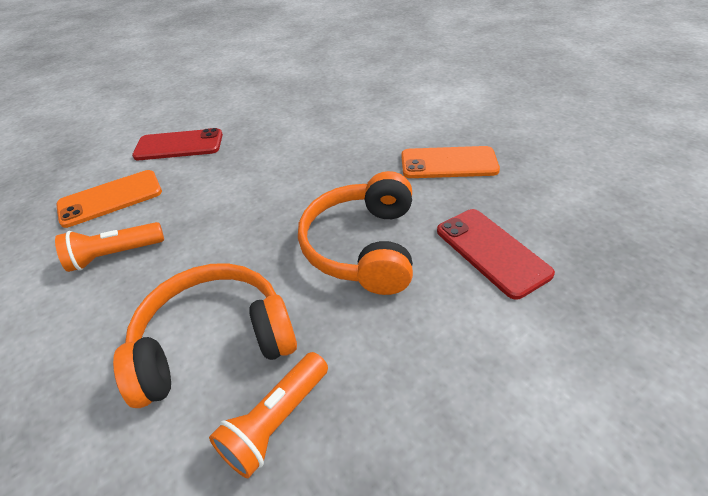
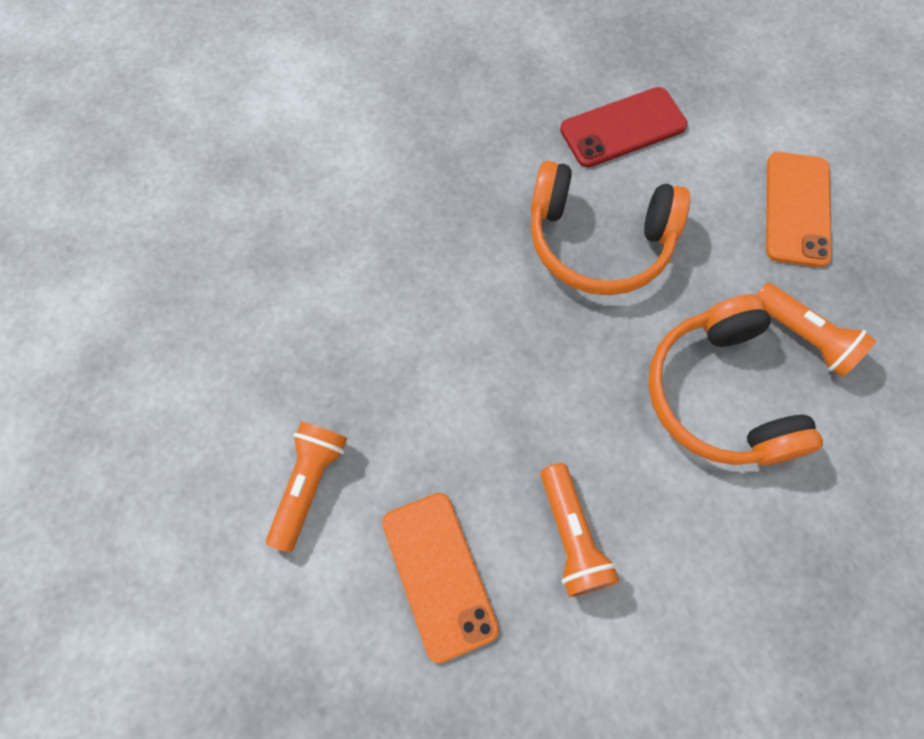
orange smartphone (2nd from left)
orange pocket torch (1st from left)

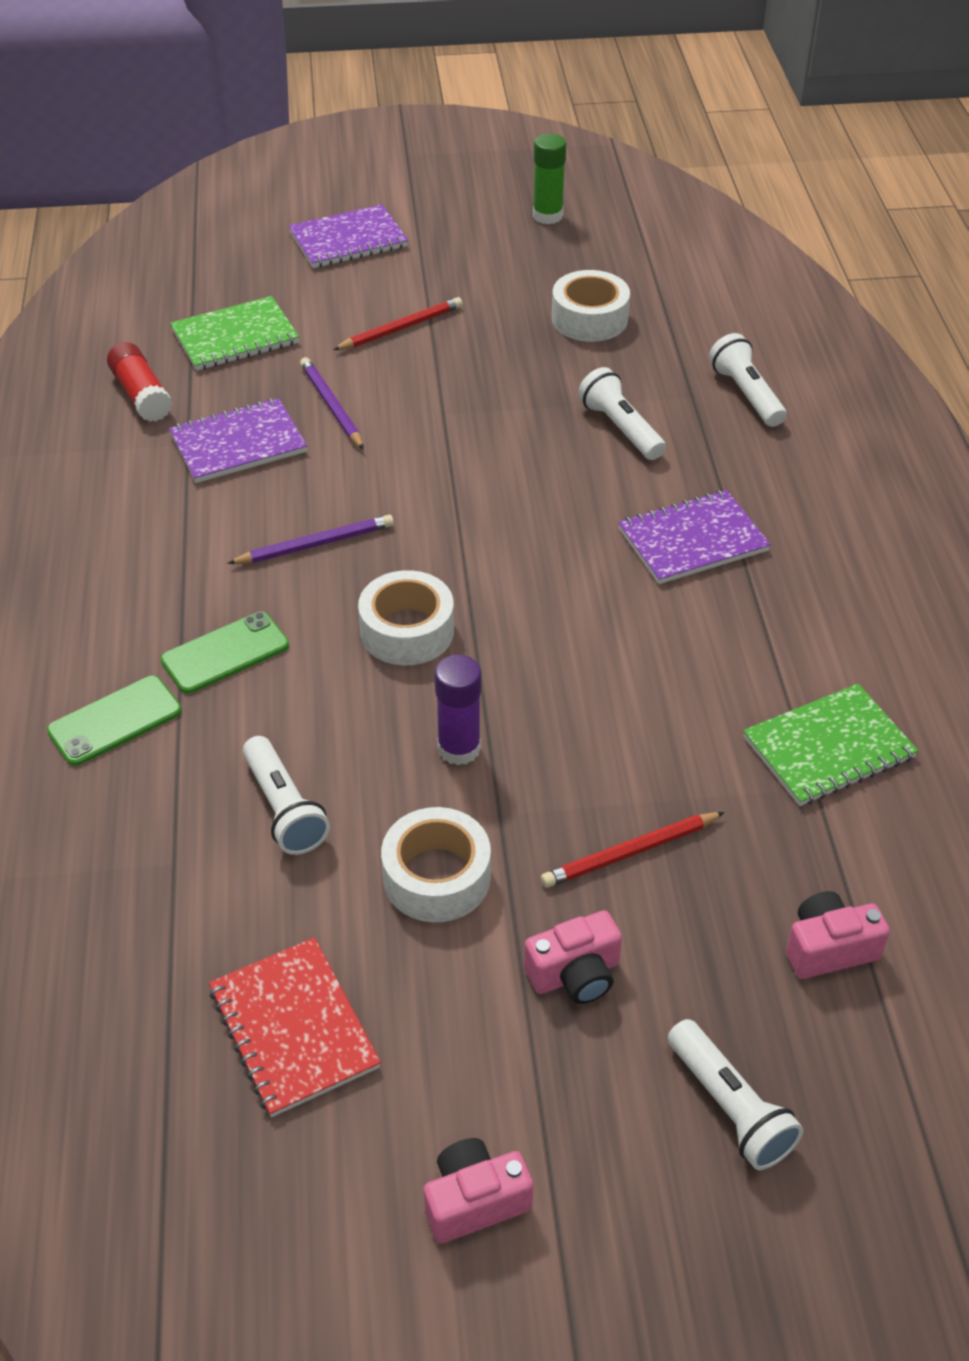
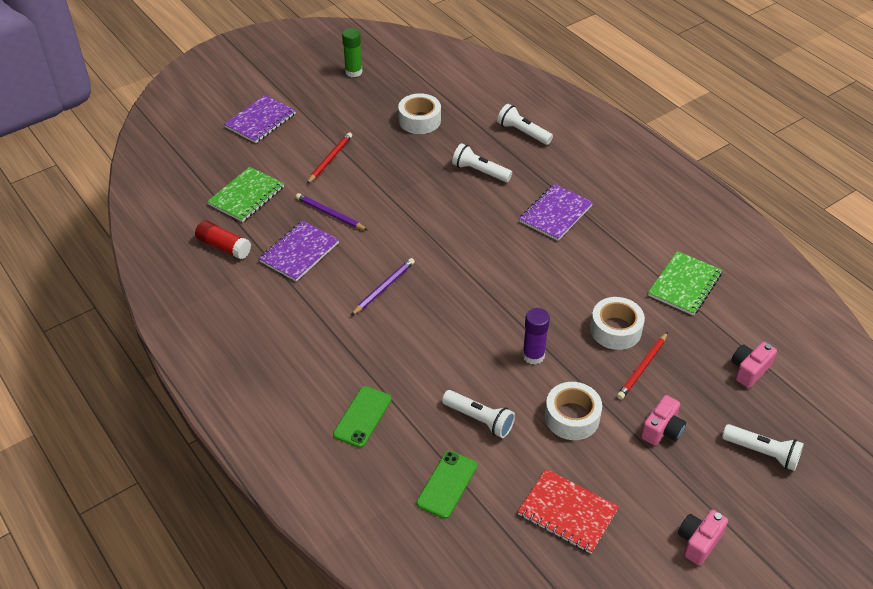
green smartphone (2nd from left)
white tape (3rd from left)

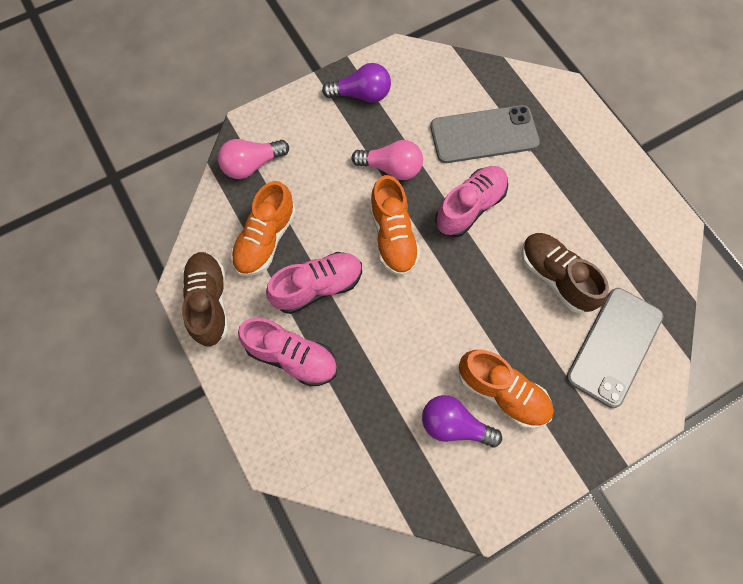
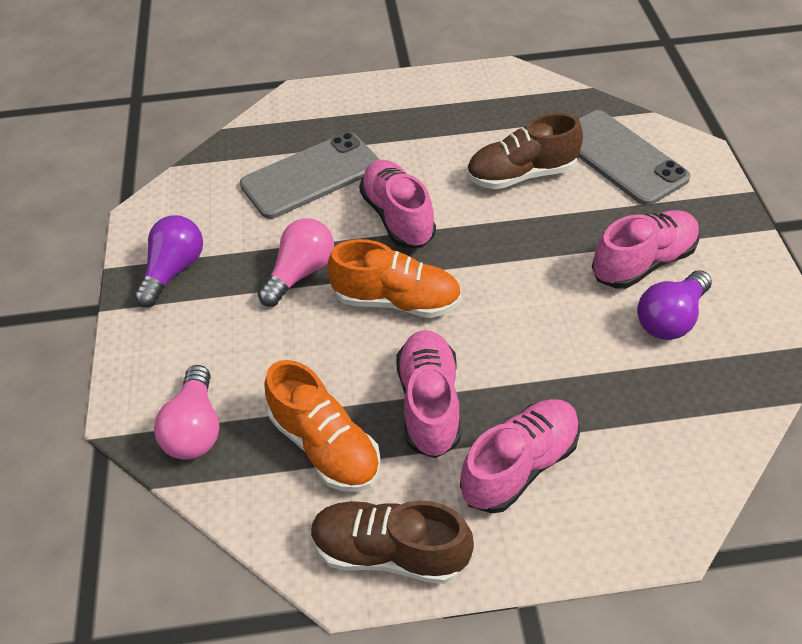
pink sneaker (4th from left)
grey smartphone (1st from left)

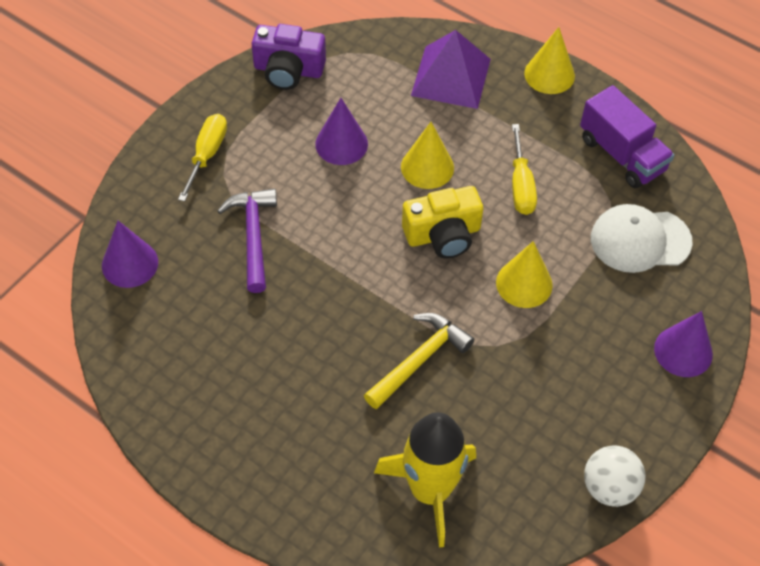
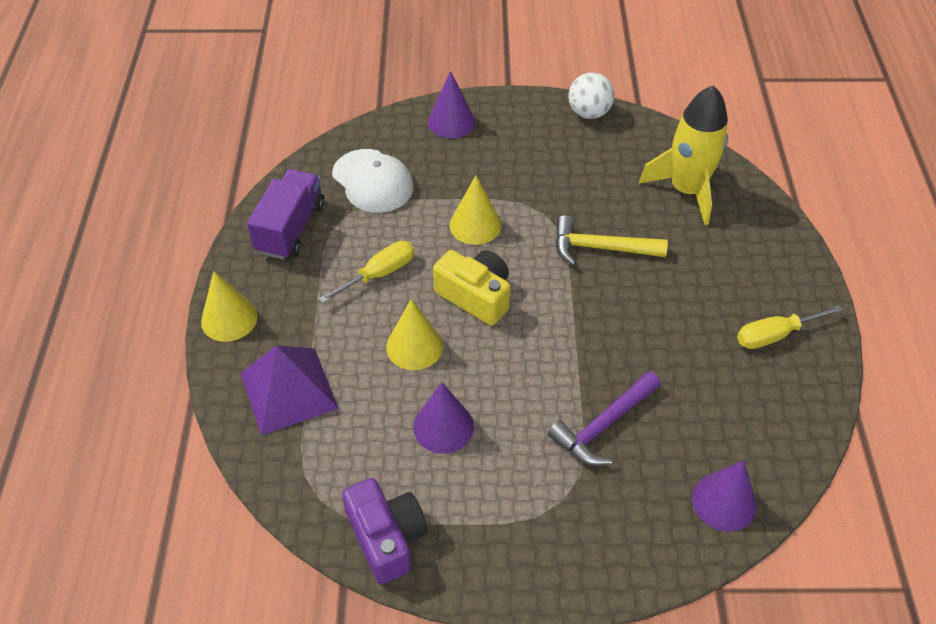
golden flat screwdriver (2nd from left)

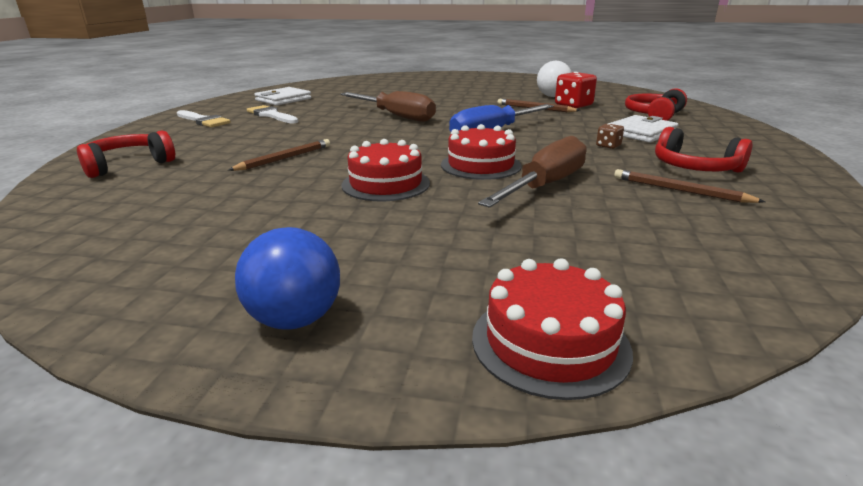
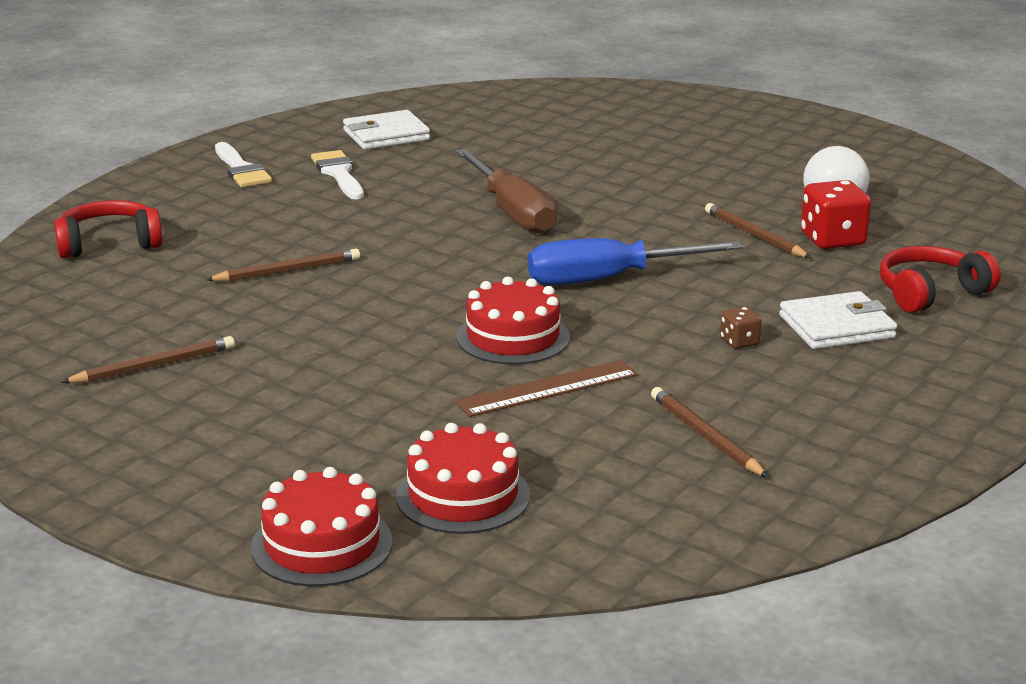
cobalt ball
scarlet over-ear headphones (3rd from left in the first image)
russet pencil (1st from left)
scarlet layer cake (2nd from left)
russet measuring stick

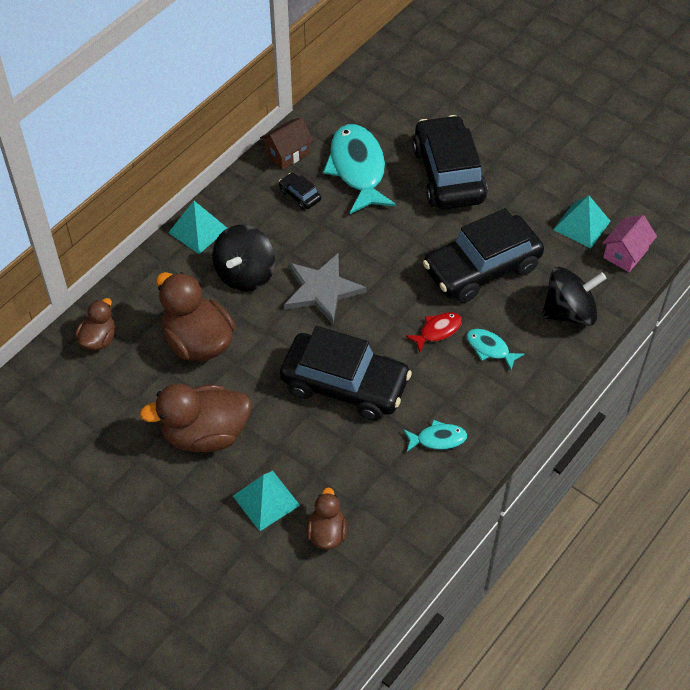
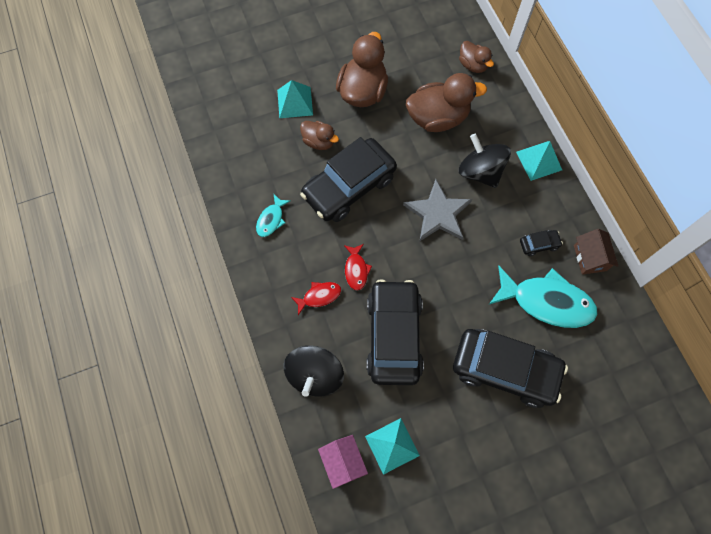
russet duck (1st from left)
scarlet toy fish (1st from left)

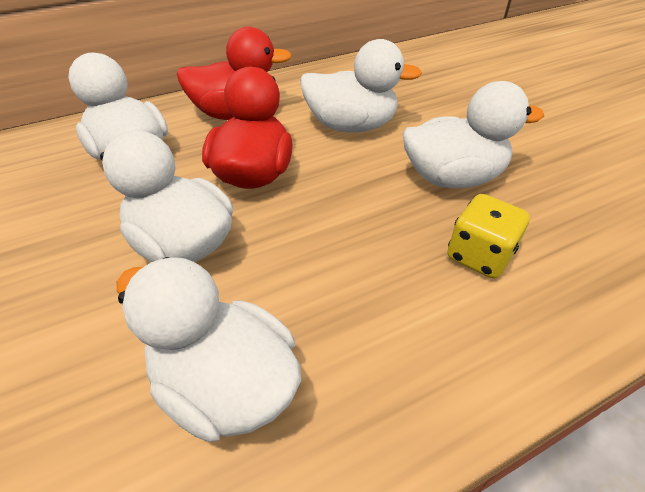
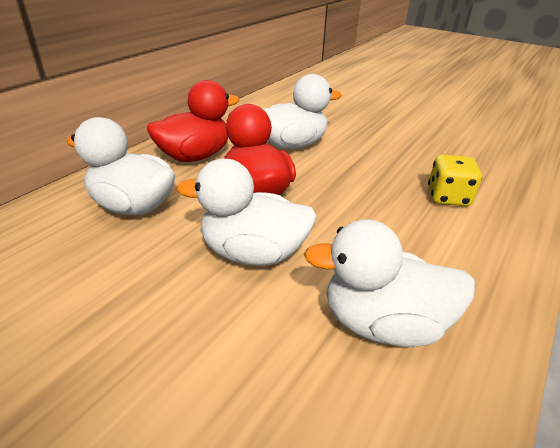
white duck (5th from left in the first image)

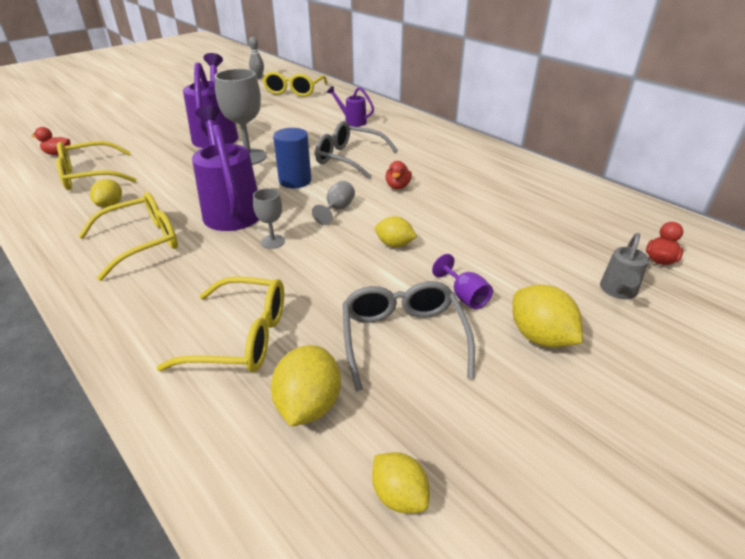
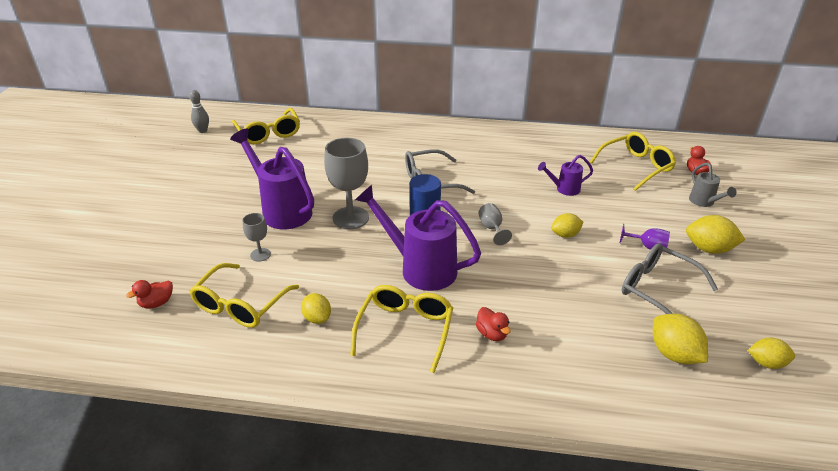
golden spectacles (4th from left)
grey goblet (1st from left)
violet sprinkling can (3rd from left)
scarlet duck (2nd from left)

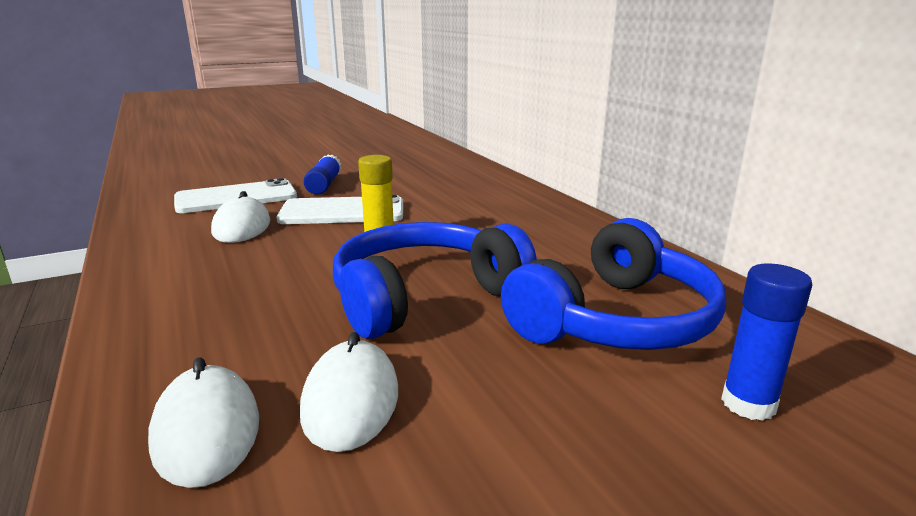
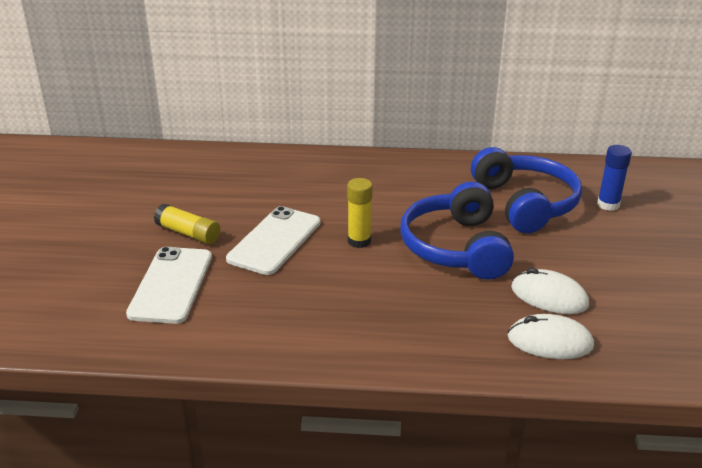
white mouse (2nd from left in the first image)
golden glue (1st from left)

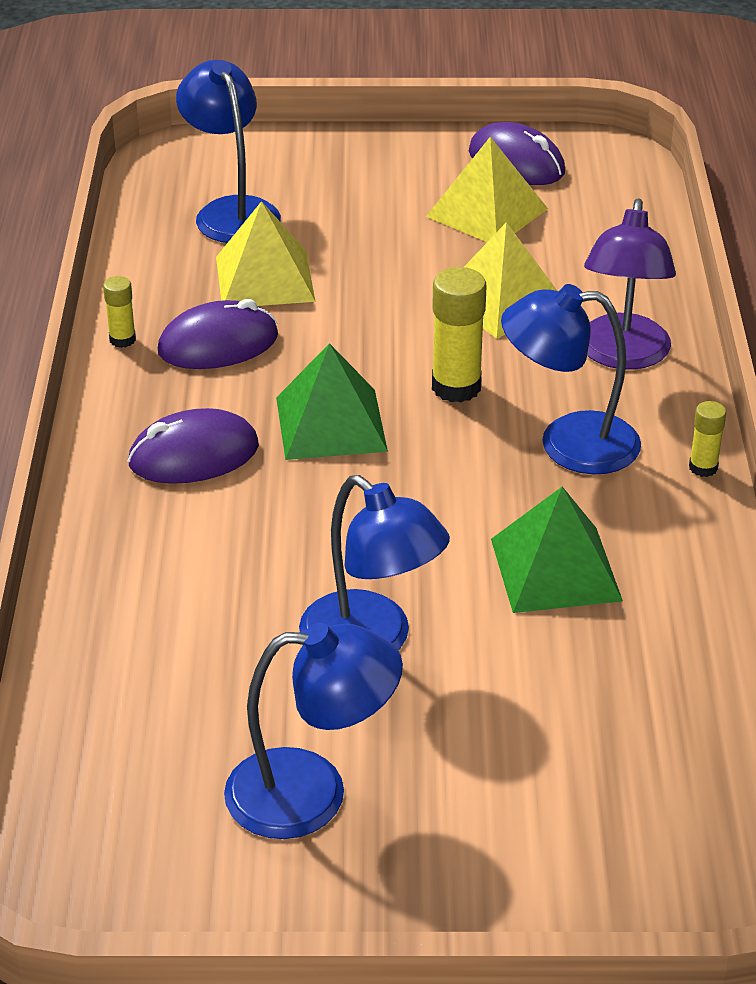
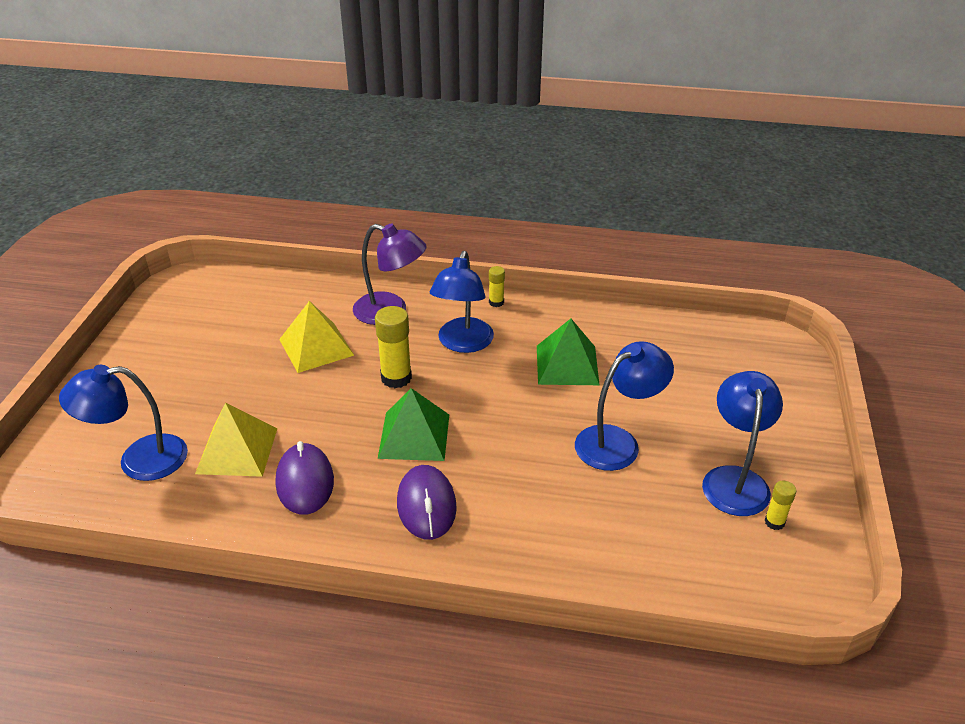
golden solid pyramid (2nd from left in the first image)
violet mouse (3rd from left in the first image)
golden glue (3rd from left)

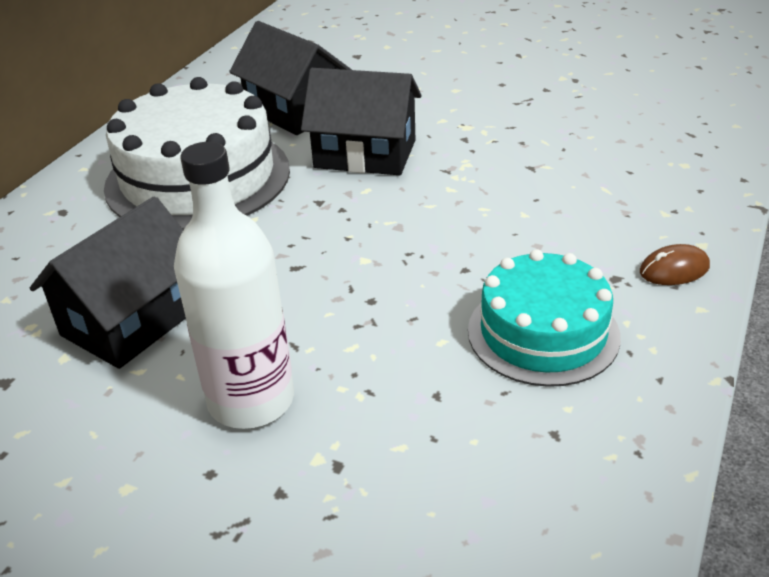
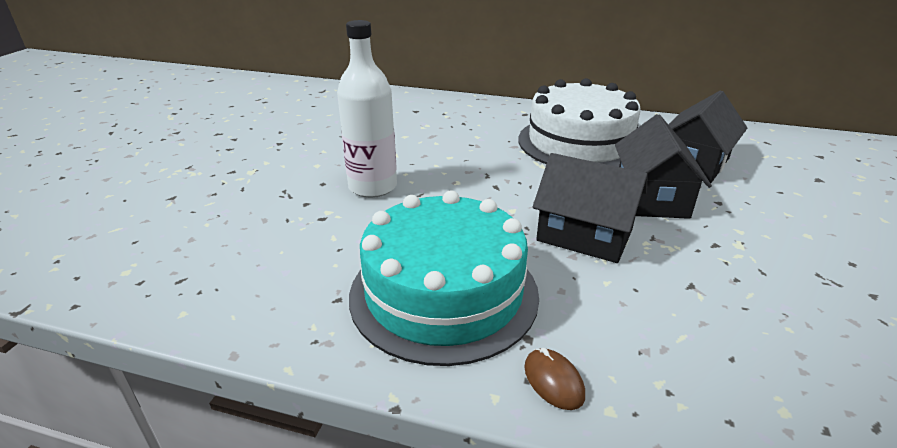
ebony house (1st from left)
teal layer cake

